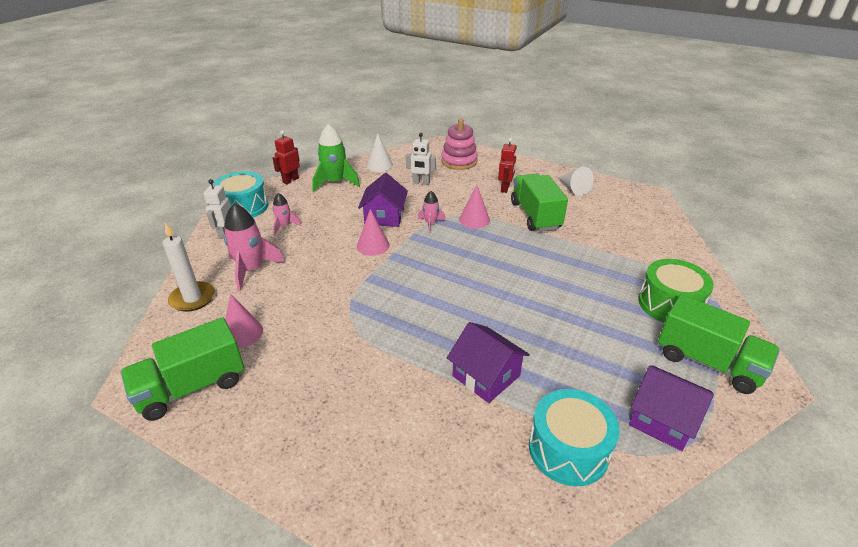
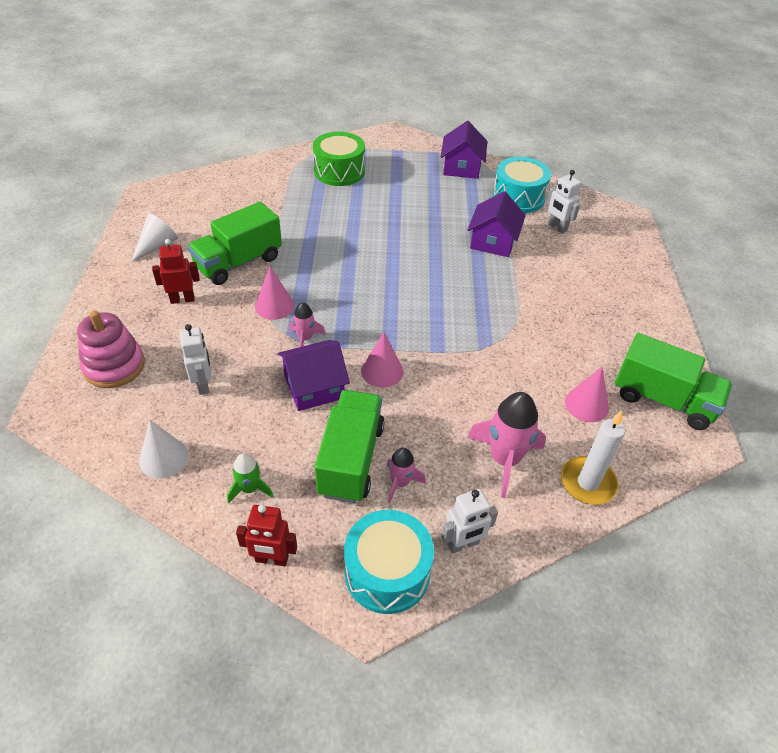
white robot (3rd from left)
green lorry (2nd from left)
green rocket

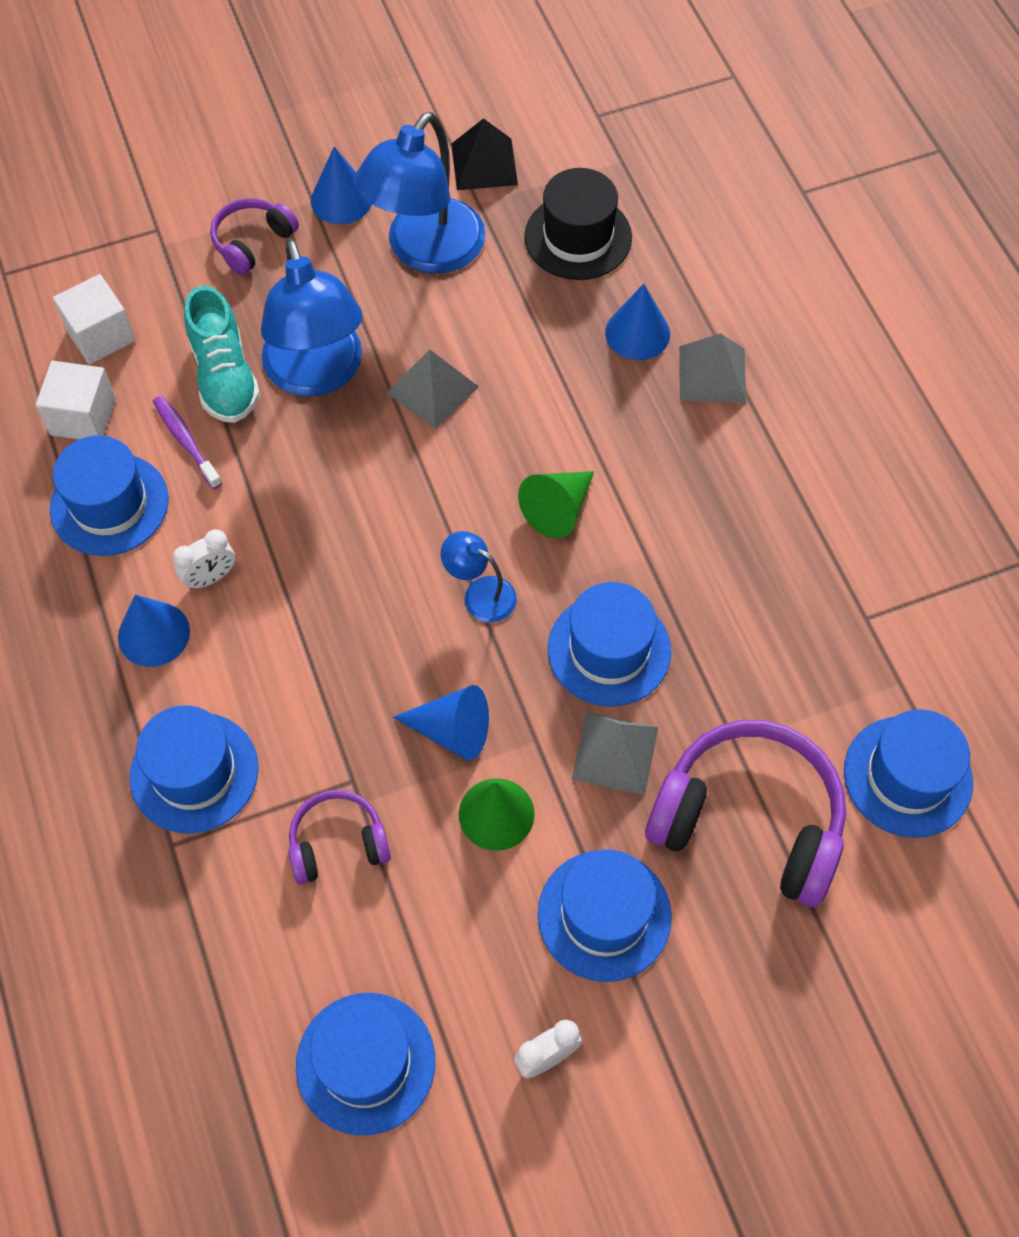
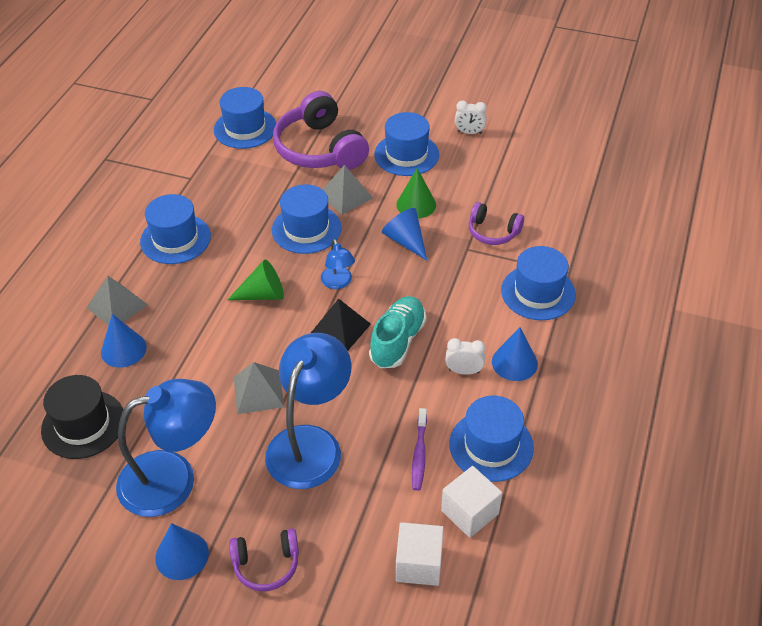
teal sneaker
cobalt tall hat (1st from left)
ebony solid pyramid

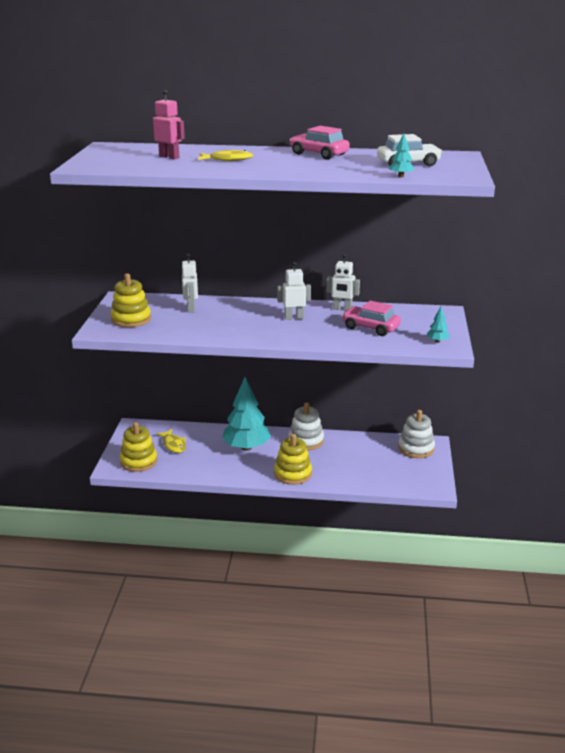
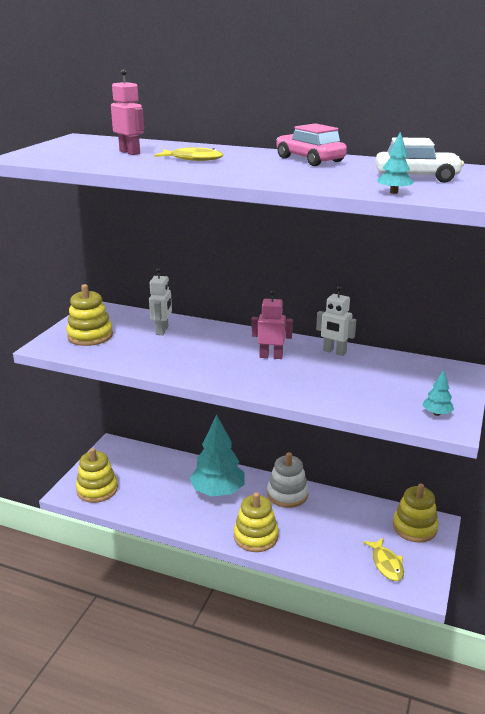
pink automobile (2nd from left in the first image)
golden toy fish (2nd from left)
pink robot (2nd from left)
golden stacking rings (4th from left)

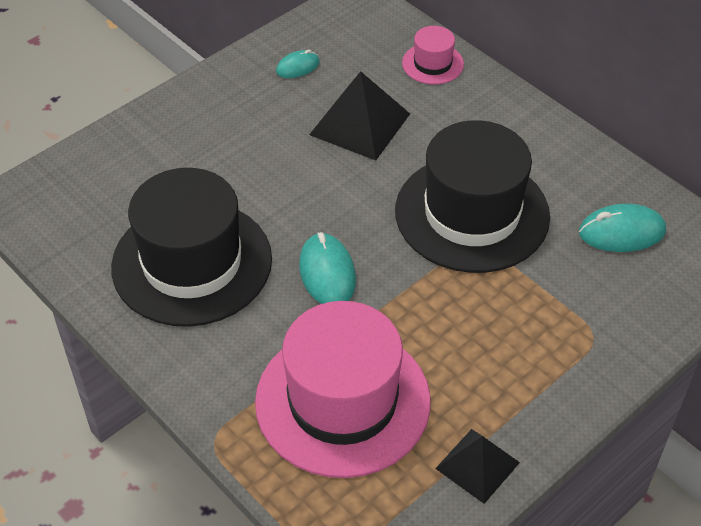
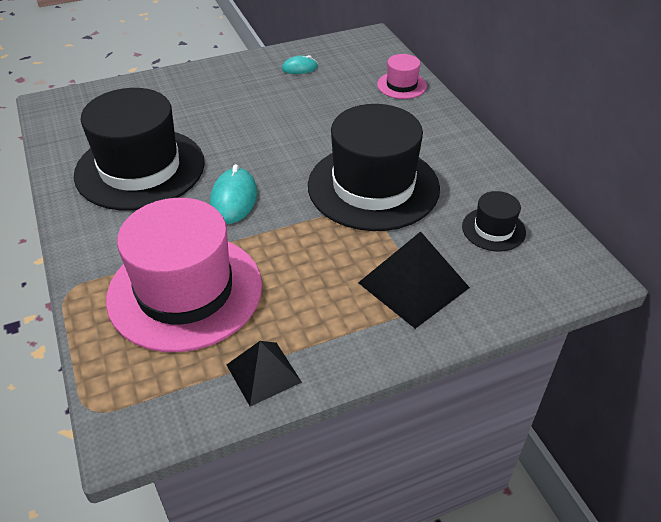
ebony solid pyramid (2nd from left)
ebony tall hat (3rd from left)

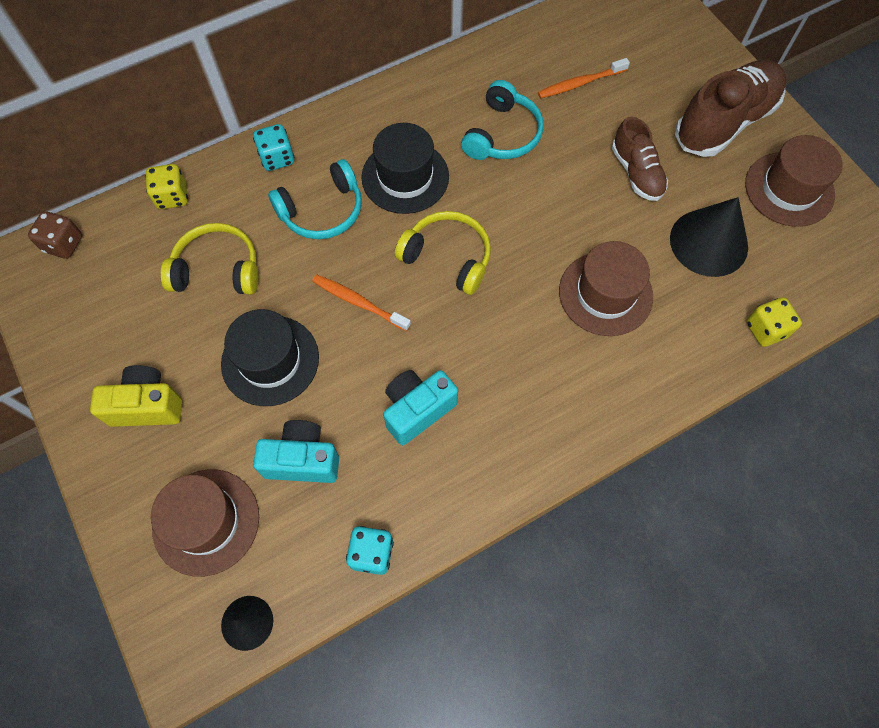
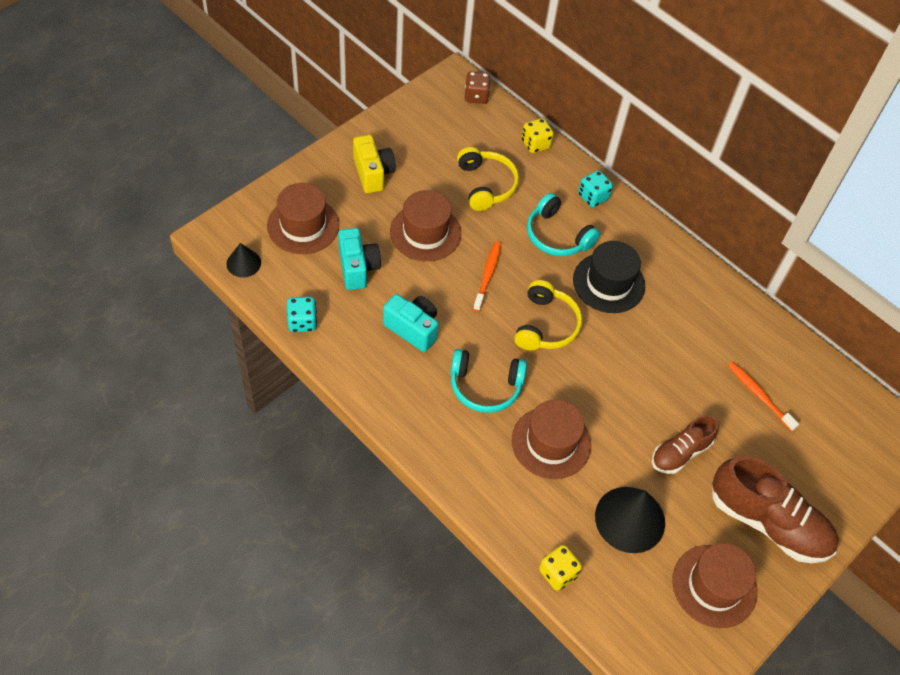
teal over-ear headphones (1st from left)
russet tall hat (2nd from left)

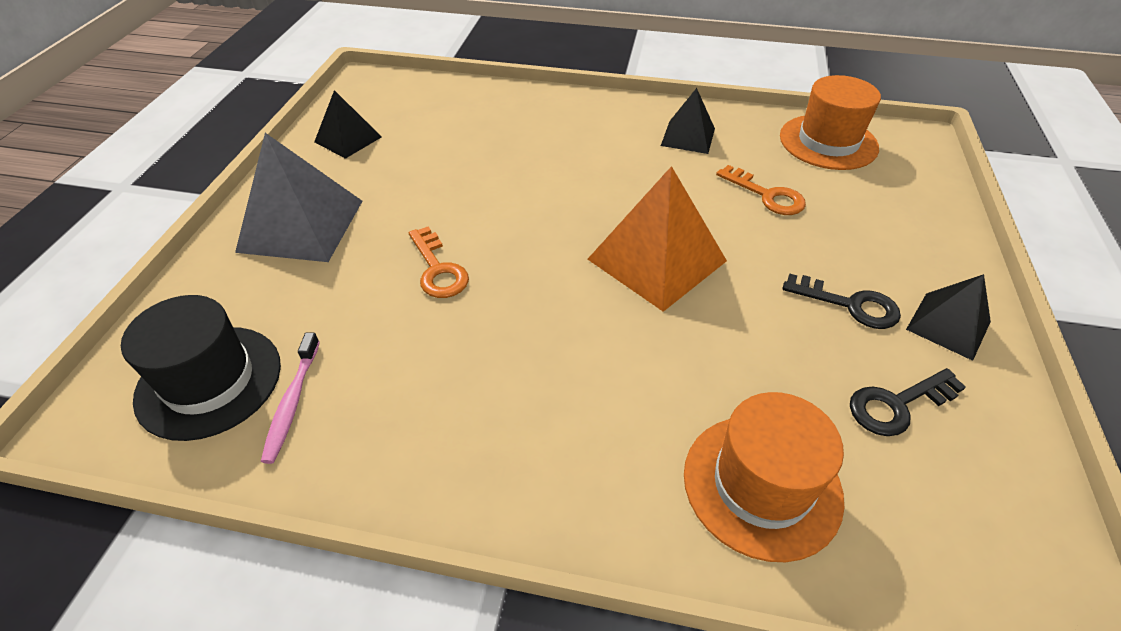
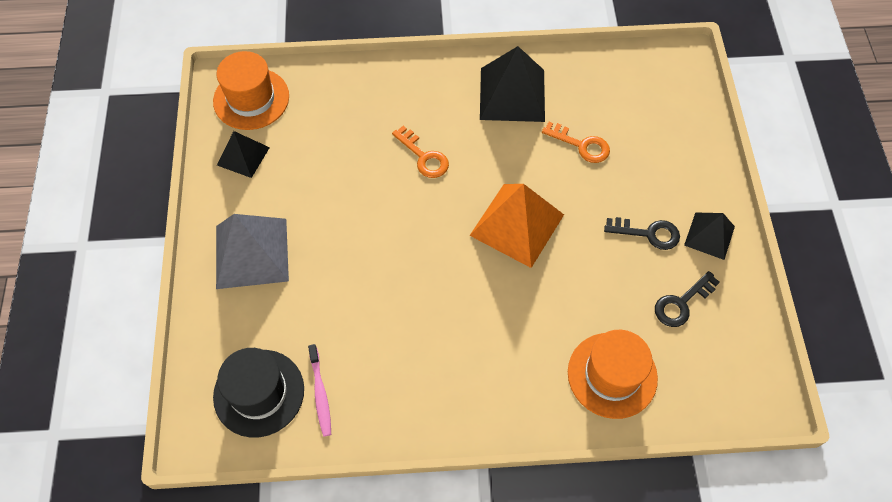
orange door key (1st from left)
orange tall hat (1st from left)
ebony solid pyramid (2nd from left)

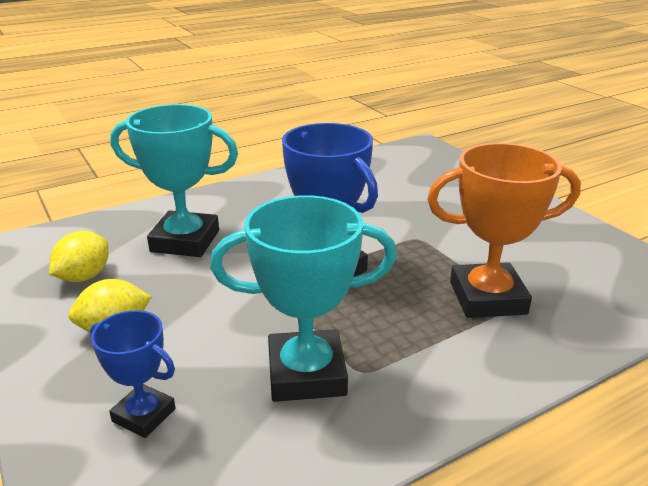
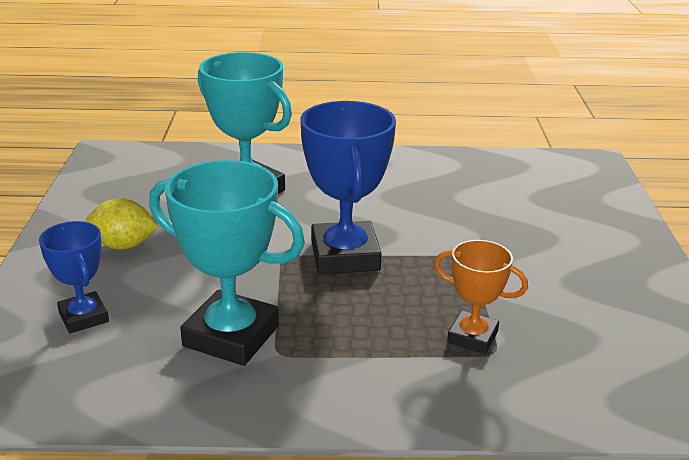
golden citrus fruit (1st from left in the first image)
orange award cup

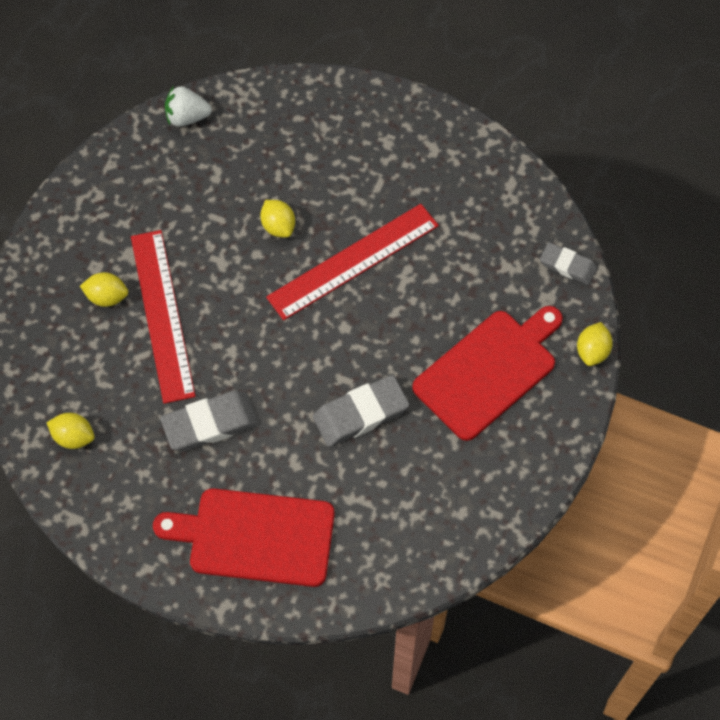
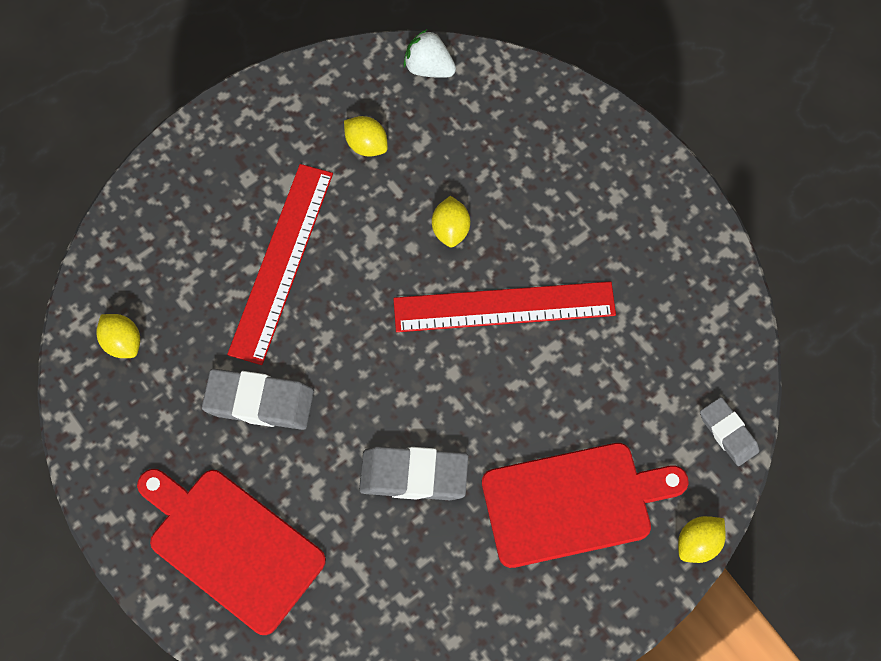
golden citrus fruit (2nd from left)

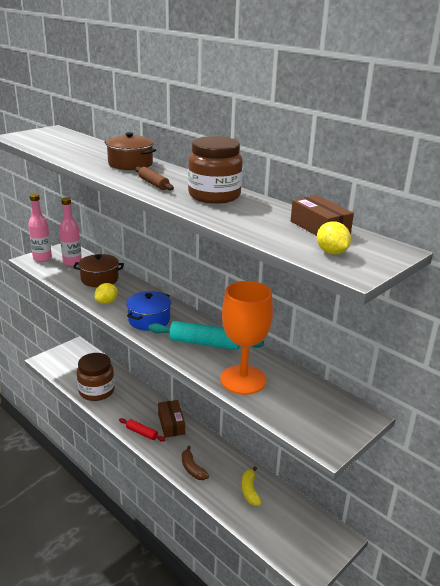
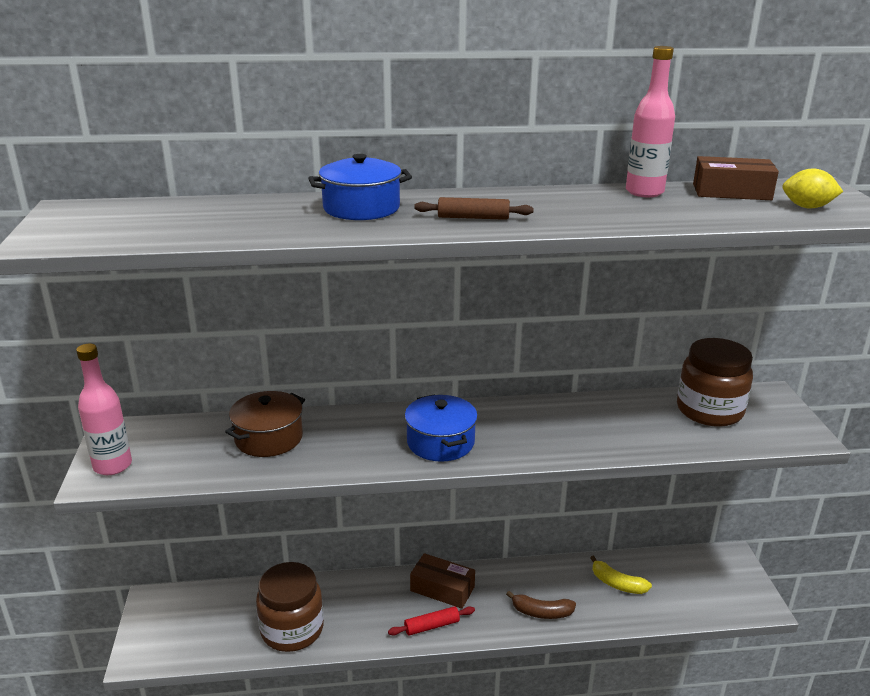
golden citrus fruit (1st from left in the first image)
teal pastry roller
orange goblet
pink drink bottle (2nd from left)
russet jam jar (2nd from left)
cobalt cooking pot (1st from left)

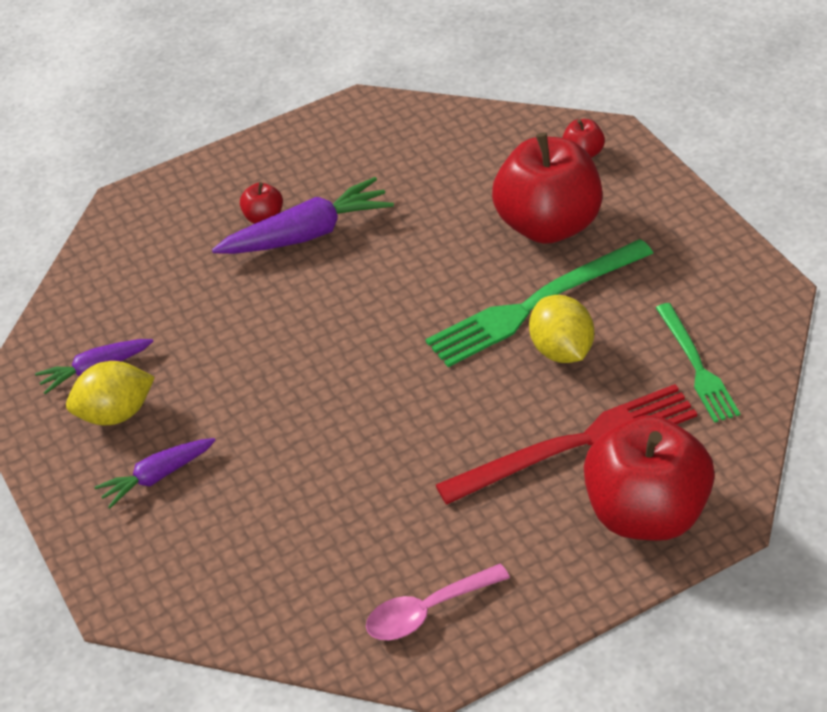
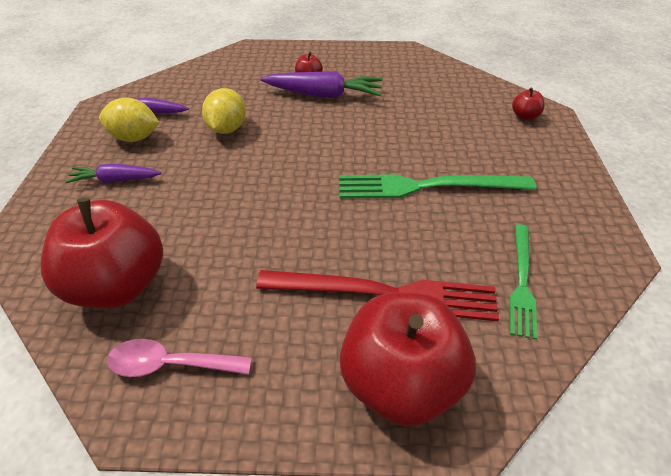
scarlet toy apple (1st from left)
golden citrus fruit (2nd from left)

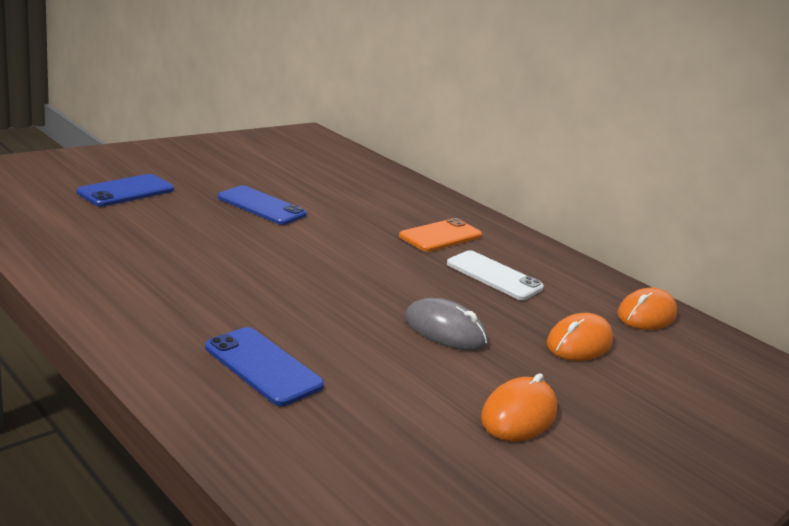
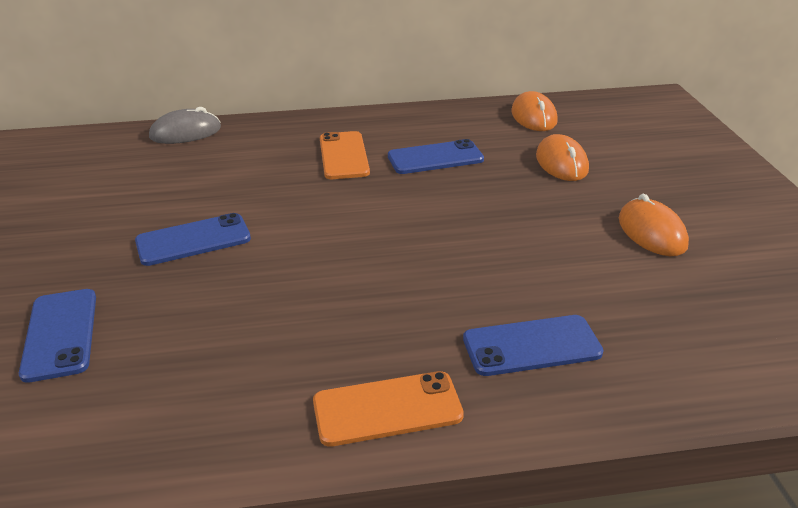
orange smartphone (2nd from left)
grey mouse
cobalt smartphone (3rd from left)

